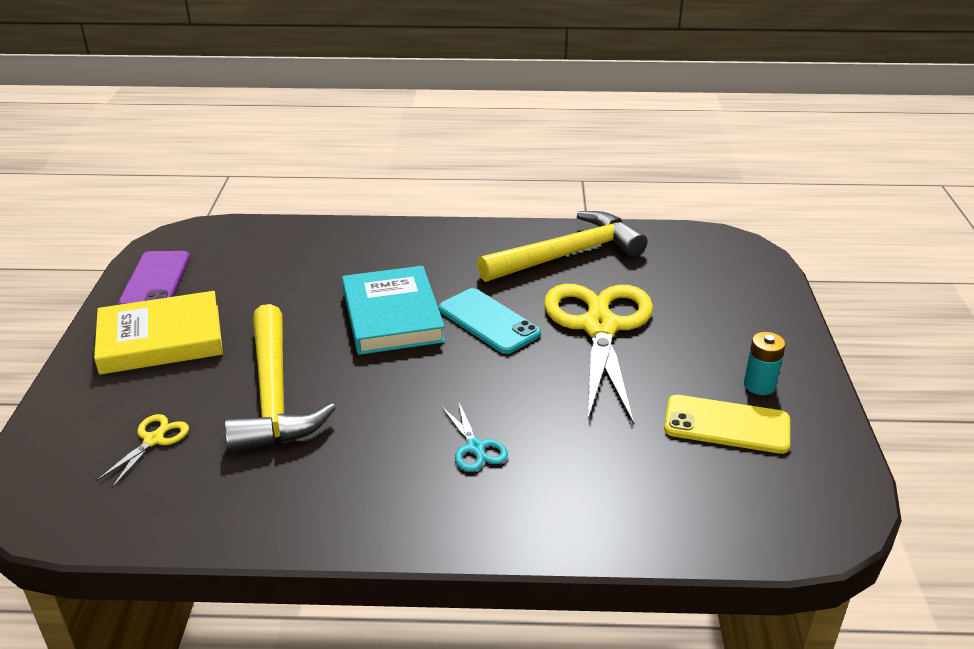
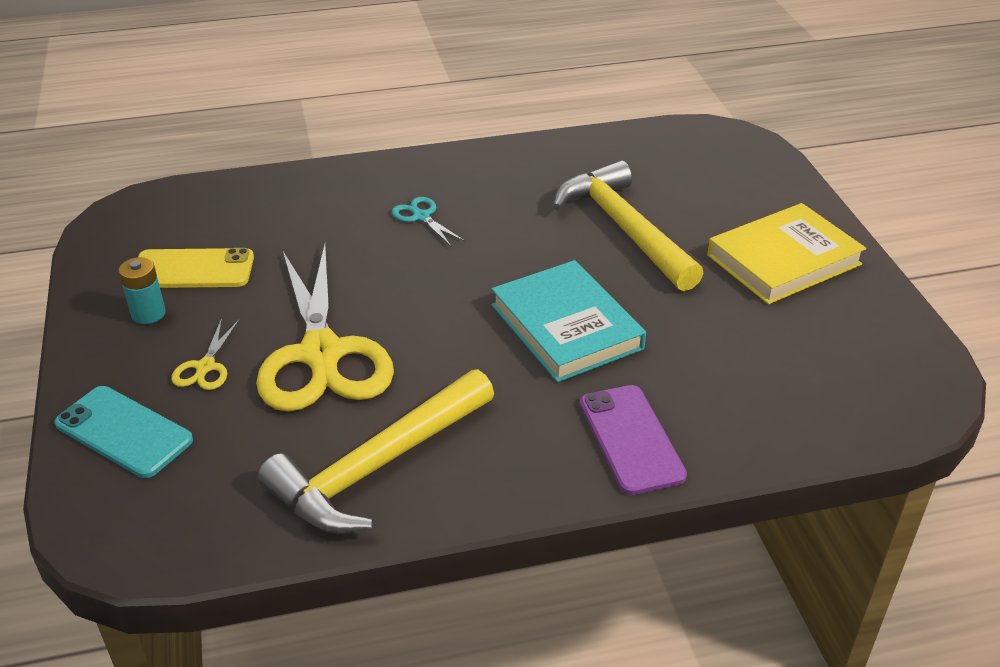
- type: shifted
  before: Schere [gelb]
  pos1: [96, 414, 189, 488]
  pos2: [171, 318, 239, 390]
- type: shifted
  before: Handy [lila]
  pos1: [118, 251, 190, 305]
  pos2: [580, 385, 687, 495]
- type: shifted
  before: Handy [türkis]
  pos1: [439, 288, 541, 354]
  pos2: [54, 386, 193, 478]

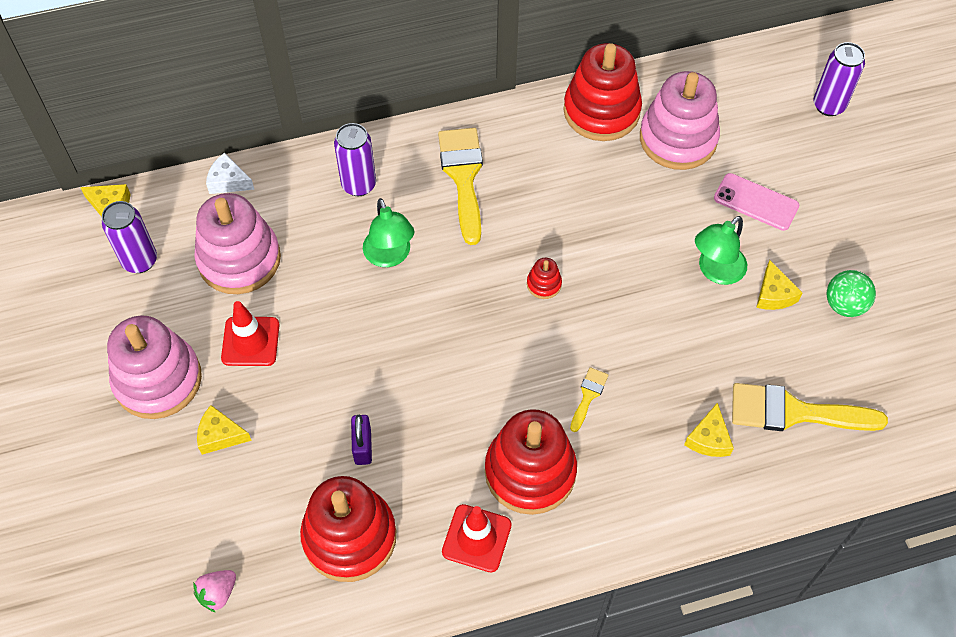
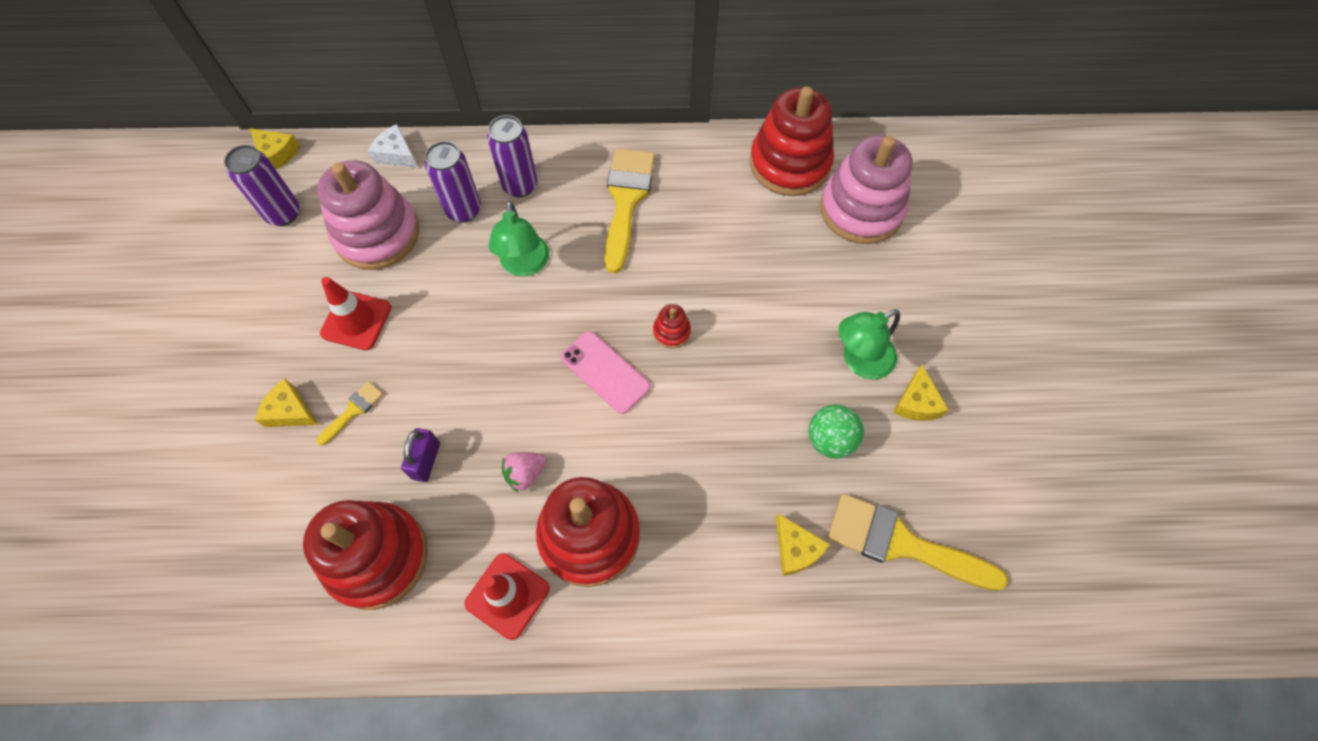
- type: gone
  before: Stapelspielzeug [rosa]
  pos1: [107, 316, 202, 419]
- type: shifted
  before: Erdbeere [rosa]
  pos1: [194, 570, 236, 613]
  pos2: [501, 452, 547, 492]
- type: shifted
  before: Pinsel [gelb]
  pos1: [570, 367, 608, 432]
  pos2: [317, 381, 383, 446]
- type: shifted
  before: Handy [rosa]
  pos1: [714, 173, 799, 231]
  pos2: [560, 331, 650, 414]
- type: shifted
  before: Dose [lila]
  pos1: [814, 42, 865, 116]
  pos2: [425, 141, 481, 222]
- type: shifted
  before: Ball [grün]
  pos1: [827, 270, 876, 317]
  pos2: [809, 404, 864, 459]
- type: rotated
  before: Käse [gelb]
  pos1: [684, 403, 734, 457]
  pos2: [776, 513, 830, 576]
  turn: -60

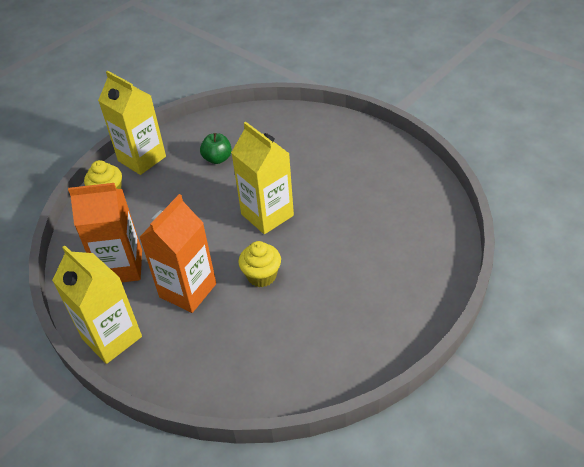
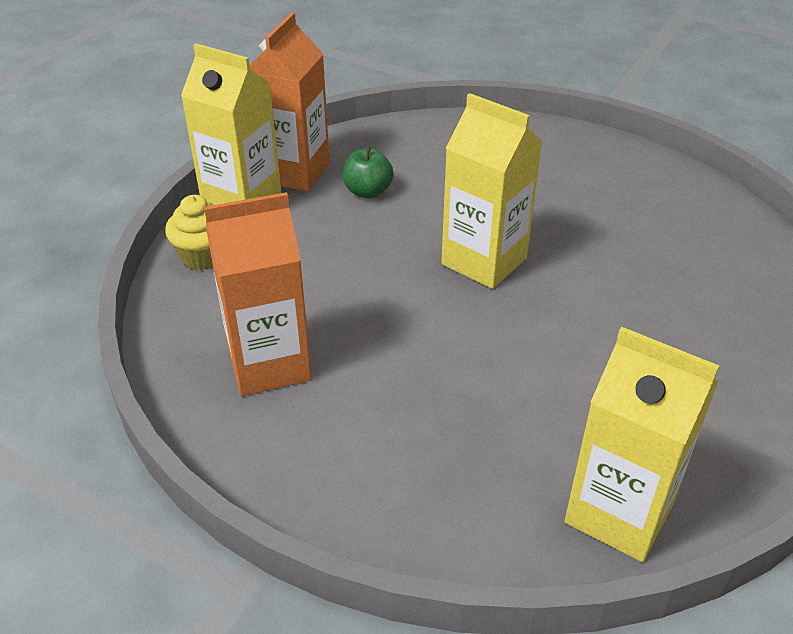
- type: gone
  before: Muffin [gelb]
  pos1: [238, 241, 281, 287]
- type: shifted
  before: Getränkekarton [gelb]
  pos1: [52, 246, 142, 364]
  pos2: [565, 327, 719, 562]
- type: shifted
  before: Getränkekarton [orange]
  pos1: [139, 194, 216, 313]
  pos2: [250, 12, 330, 192]

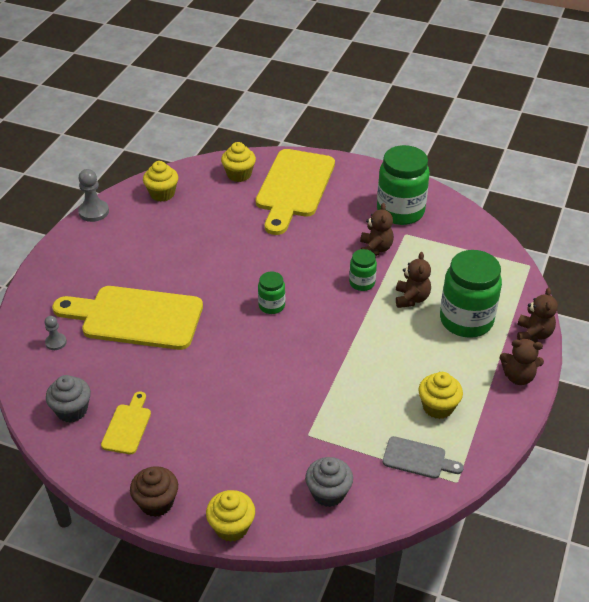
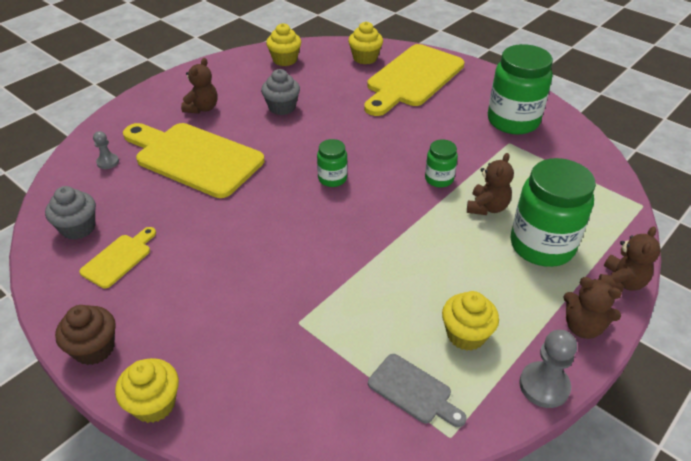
- type: shifted
  before: Bauer [grau]
  pos1: [78, 169, 109, 222]
  pos2: [519, 330, 577, 408]
- type: shifted
  before: Muffin [grau]
  pos1: [305, 457, 353, 507]
  pos2: [261, 69, 300, 115]
- type: shifted
  before: Teddybär [braun]
  pos1: [360, 203, 394, 256]
  pos2: [181, 58, 218, 114]

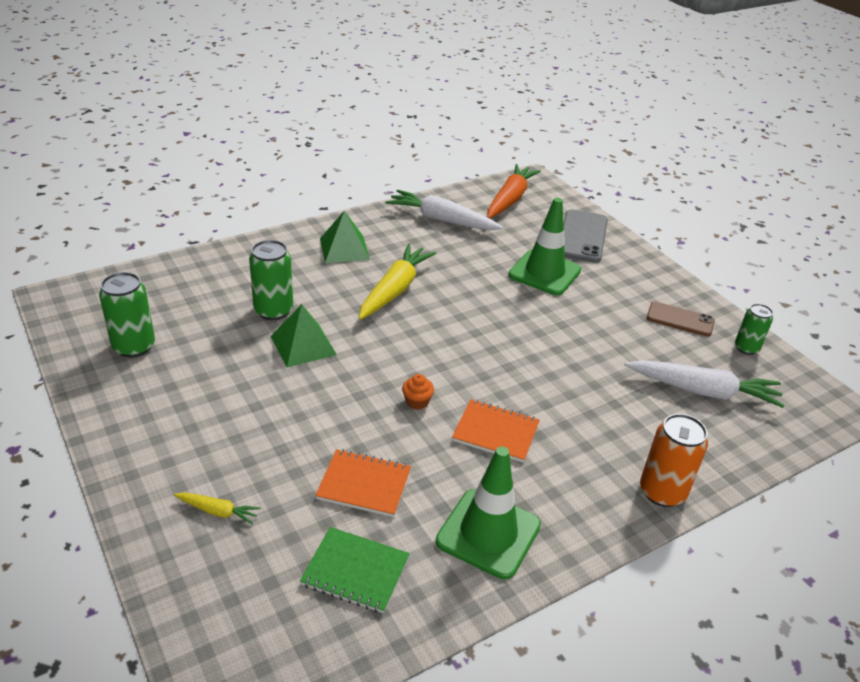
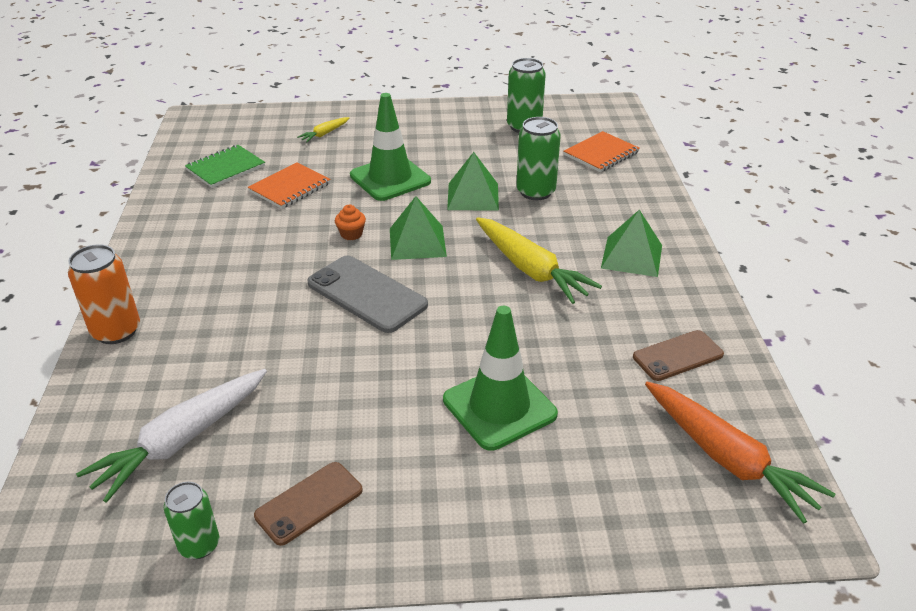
- type: new
  after: Pyramide [grün]
  pos2: [390, 196, 447, 260]
- type: shifted
  before: Leitkegel [grün]
  pos1: [436, 446, 541, 579]
  pos2: [350, 93, 431, 201]
- type: shifted
  before: Notizbuch [orange]
  pos1: [452, 399, 540, 463]
  pos2: [564, 131, 640, 172]
- type: shifted
  before: Handy [grau]
  pos1: [563, 209, 608, 263]
  pos2: [307, 256, 428, 333]
- type: swapped
  before: Karotte [weiß]
  after: Handy [braun]
  pos1: [386, 190, 503, 230]
  pos2: [633, 330, 724, 381]

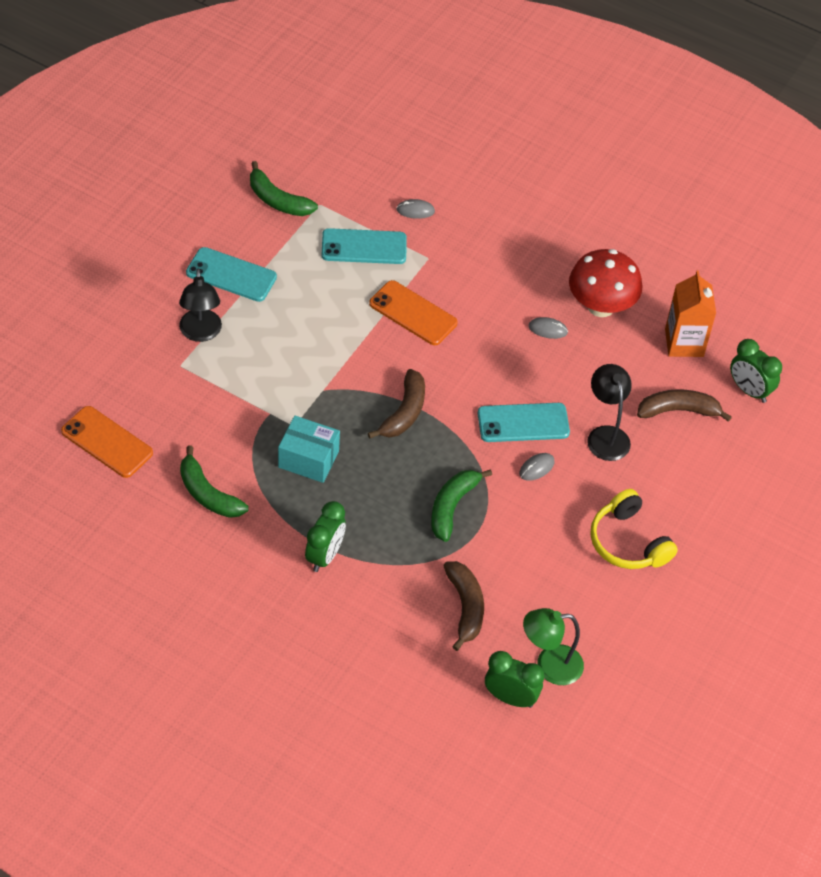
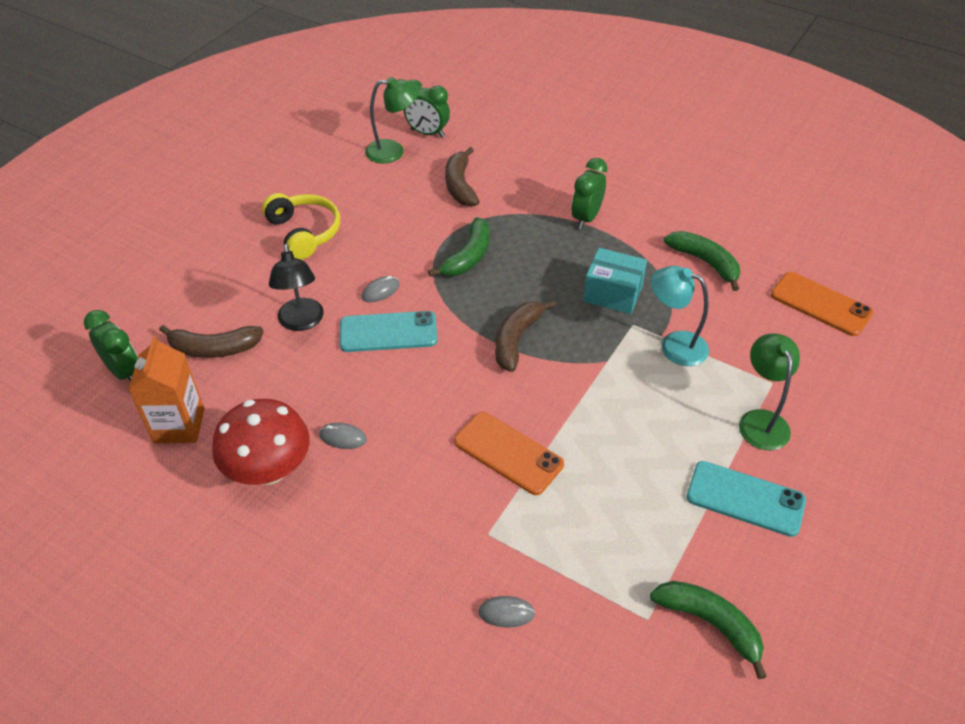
- type: gone
  before: Handy [türkis]
  pos1: [322, 228, 407, 264]
- type: new
  after: Lampe [türkis]
  pos2: [651, 266, 709, 366]
- type: repainted
  before: Lampe [schwarz]
  after: Lampe [grün]
  pos1: [179, 269, 222, 342]
  pos2: [739, 333, 800, 450]

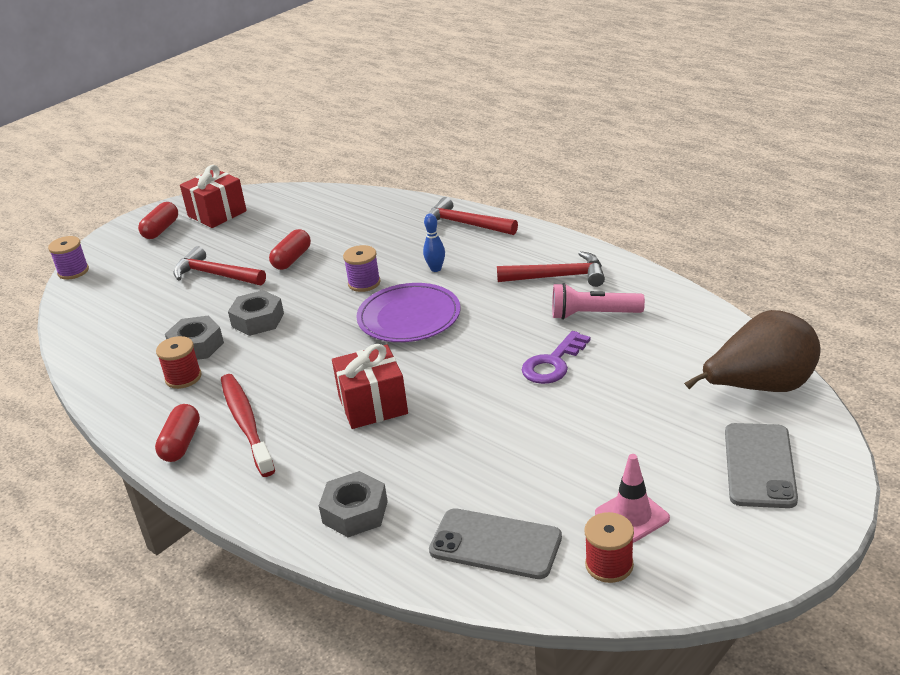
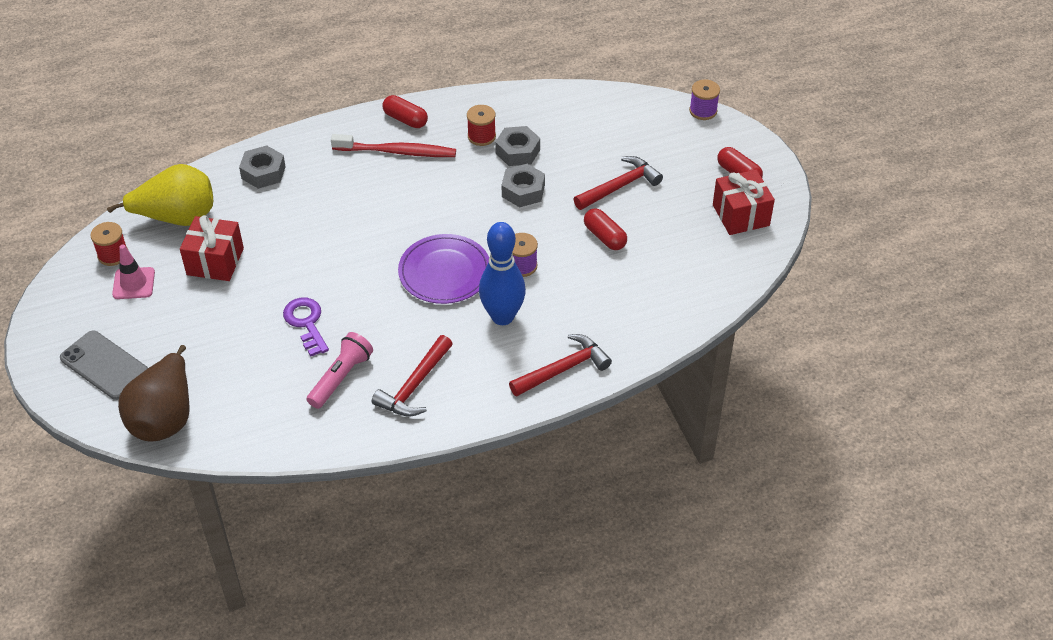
- type: shifted
  before: Geschenk [rot]
  pos1: [332, 344, 408, 429]
  pos2: [180, 215, 244, 281]
- type: swapped
  before: Handy [grau]
  after: Birne [gelb]
  pos1: [429, 508, 562, 579]
  pos2: [107, 164, 213, 226]
- type: scaled
  before: Bowlingkegel [blau]
  pos1: [423, 213, 445, 272]
  pos2: [479, 222, 526, 325]
  scale: 2.15

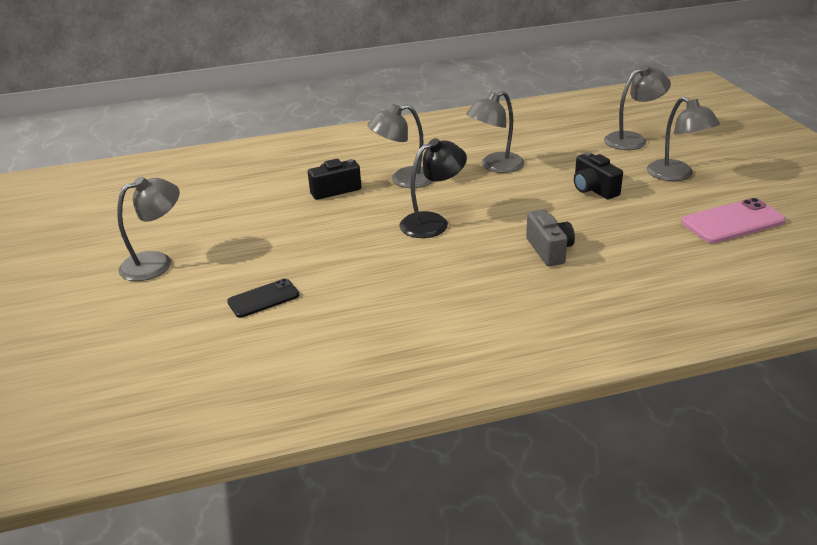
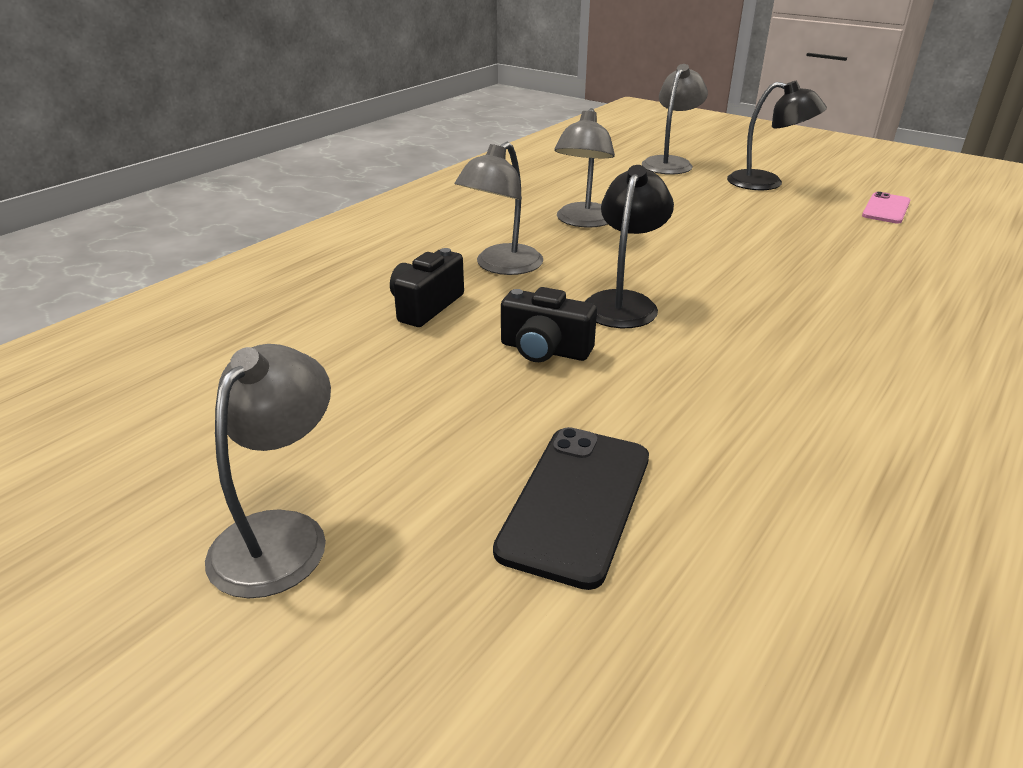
- type: gone
  before: Kamera [grau]
  pos1: [526, 210, 575, 266]
- type: shifted
  before: Kamera [schwarz]
  pos1: [574, 152, 623, 199]
  pos2: [501, 287, 597, 362]
- type: repainted
  before: Lampe [grau]
  after: Lampe [schwarz]
  pos1: [647, 97, 720, 181]
  pos2: [727, 81, 827, 190]
- type: scaled
  before: Handy [schwarz]
  pos1: [227, 279, 299, 318]
  pos2: [493, 427, 649, 590]
  scale: 1.57
- type: scaled
  before: Handy [rosa]
  pos1: [681, 198, 786, 243]
  pos2: [862, 192, 910, 223]
  scale: 0.64

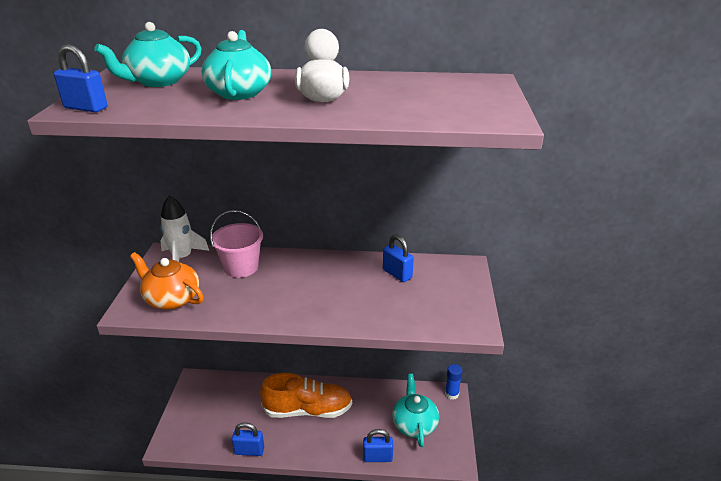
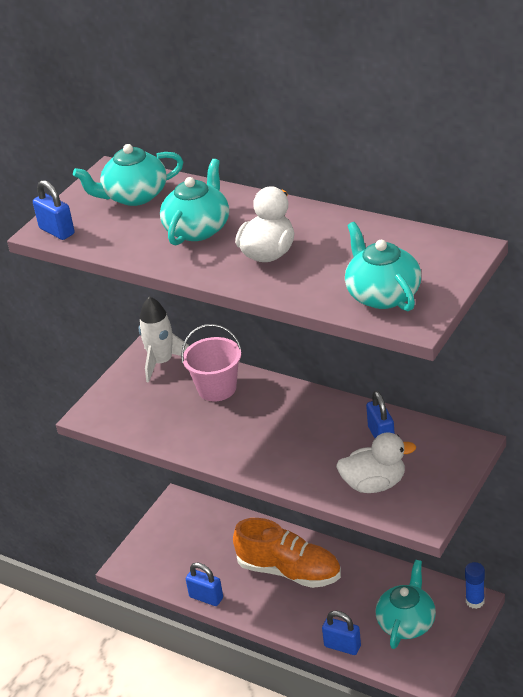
- type: gone
  before: Teekanne [orange]
  pos1: [130, 252, 204, 309]
- type: new
  after: Ente [weiß]
  pos2: [336, 432, 416, 493]
- type: new
  after: Teekanne [türkis]
  pos2: [345, 222, 421, 311]

